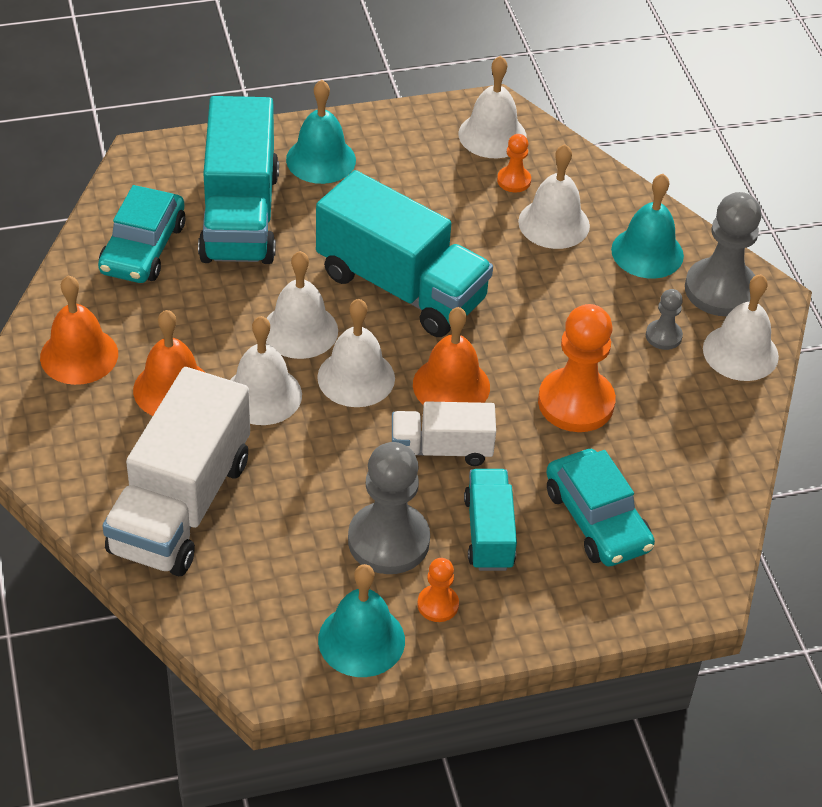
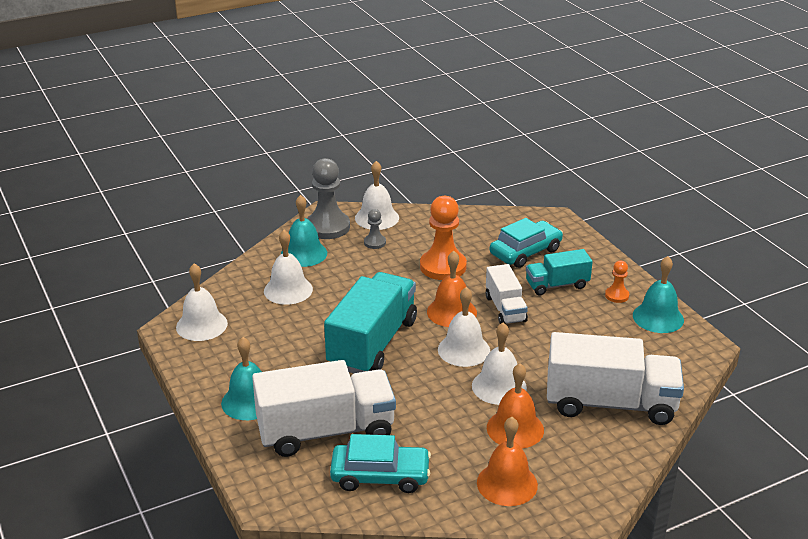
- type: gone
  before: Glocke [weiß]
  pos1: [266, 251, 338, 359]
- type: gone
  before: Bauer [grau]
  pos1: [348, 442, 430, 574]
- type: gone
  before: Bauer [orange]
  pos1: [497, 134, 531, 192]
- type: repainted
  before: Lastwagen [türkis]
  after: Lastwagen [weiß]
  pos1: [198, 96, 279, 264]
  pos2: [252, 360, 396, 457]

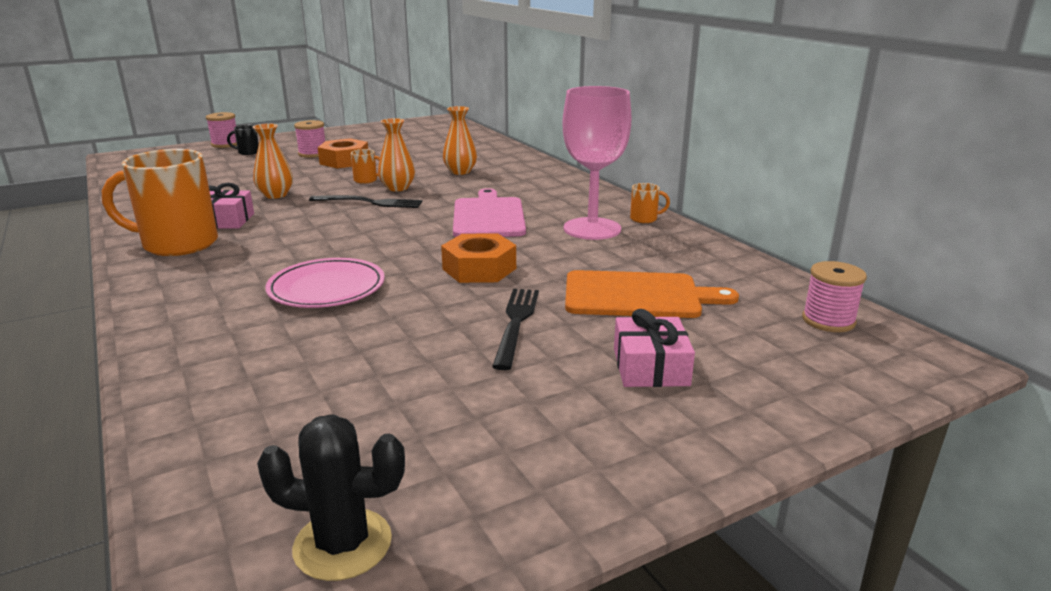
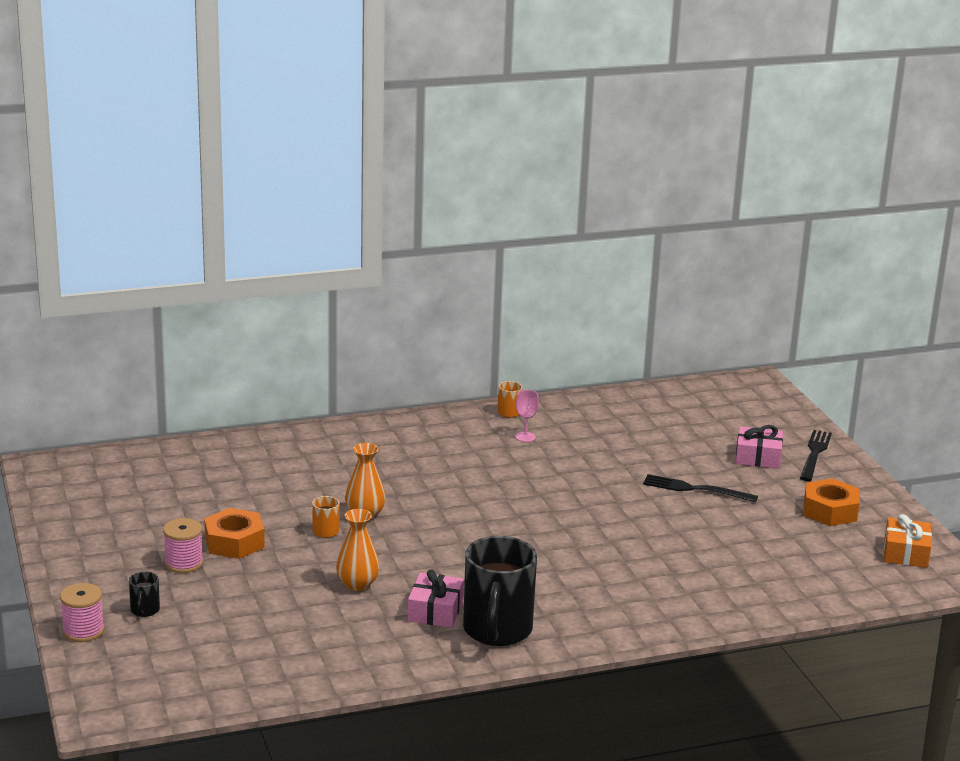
- type: gone
  before: Teller [rosa]
  pos1: [265, 258, 385, 308]
- type: gone
  before: Vase [orange]
  pos1: [443, 106, 477, 175]
- type: gone
  before: Schneidebrett [rosa]
  pos1: [453, 188, 526, 237]
- type: gone
  before: Schneidebrett [orange]
  pos1: [565, 270, 739, 318]
- type: gone
  before: Garnrolle [rosa]
  pos1: [802, 261, 867, 332]
- type: shifted
  before: Gabel [schwarz]
  pos1: [309, 195, 423, 208]
  pos2: [800, 430, 832, 481]
- type: shifted
  before: Sechskantmutter [orange]
  pos1: [441, 233, 516, 283]
  pos2: [804, 478, 860, 526]
- type: swapped
  before: Kaktus [schwarz]
  after: Geschenk [orange]
  pos1: [257, 414, 405, 581]
  pos2: [884, 514, 932, 568]
- type: repainted
  before: Tasse [orange]
  after: Tasse [schwarz]
  pos1: [102, 149, 218, 256]
  pos2: [463, 536, 537, 646]
- type: scaled
  before: Kelch [rosa]
  pos1: [562, 86, 632, 240]
  pos2: [515, 390, 539, 442]
  scale: 0.4

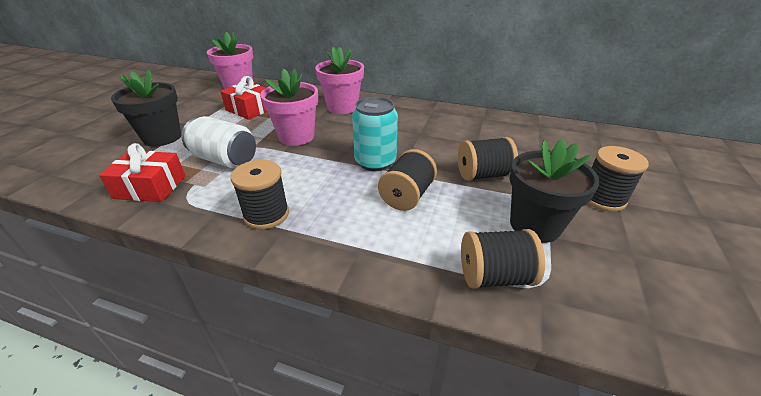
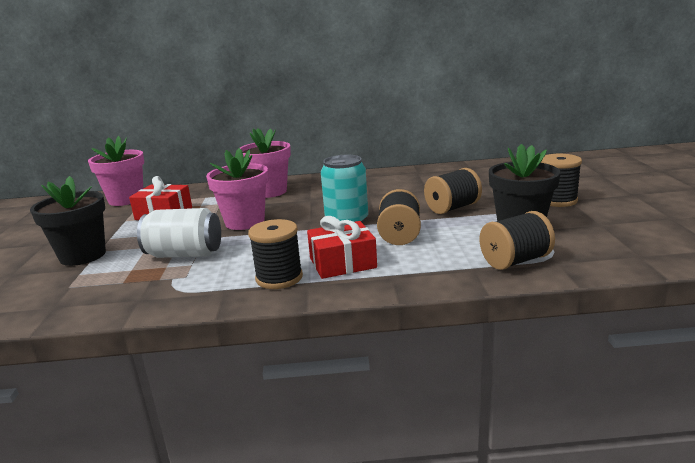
- type: shifted
  before: Geschenk [rot]
  pos1: [99, 143, 186, 202]
  pos2: [307, 216, 377, 279]

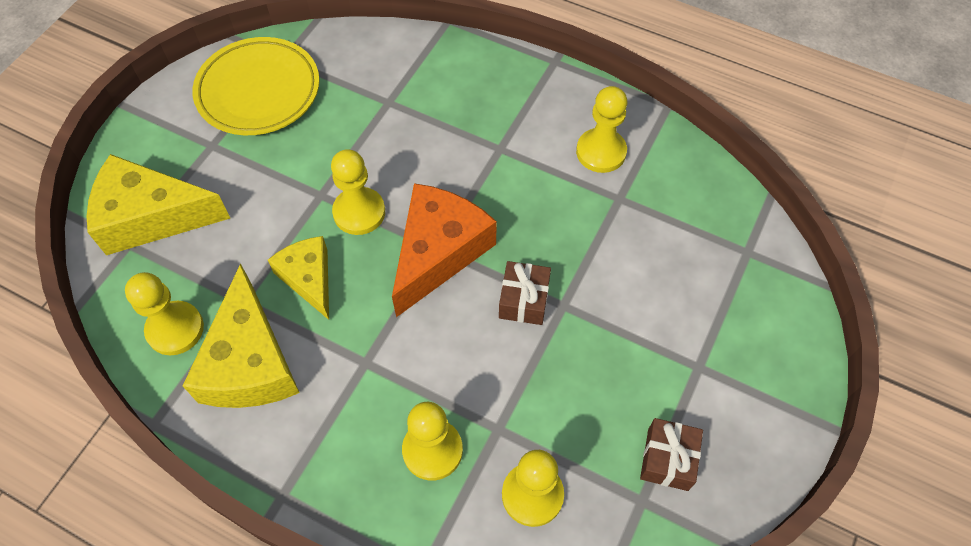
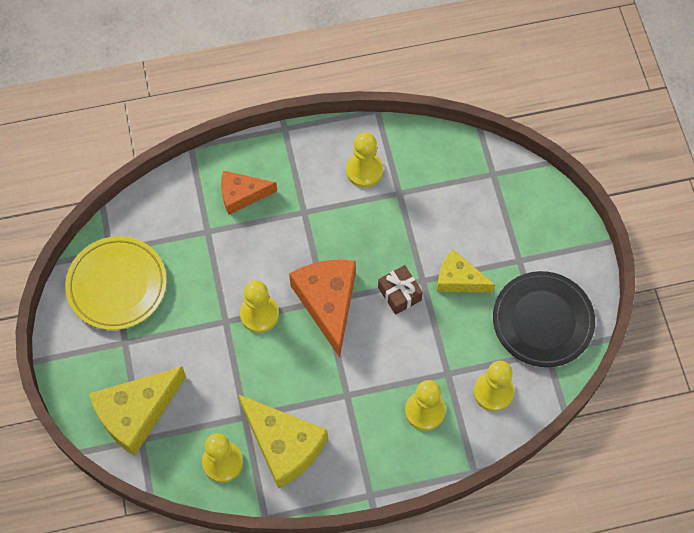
- type: new
  after: Käse [orange]
  pos2: [221, 171, 277, 215]
- type: shifted
  before: Käse [gelb]
  pos1: [268, 236, 329, 320]
  pos2: [437, 249, 495, 293]
- type: swapped
  before: Geschenk [braun]
  after: Teller [schwarz]
  pos1: [640, 418, 703, 491]
  pos2: [493, 271, 595, 367]

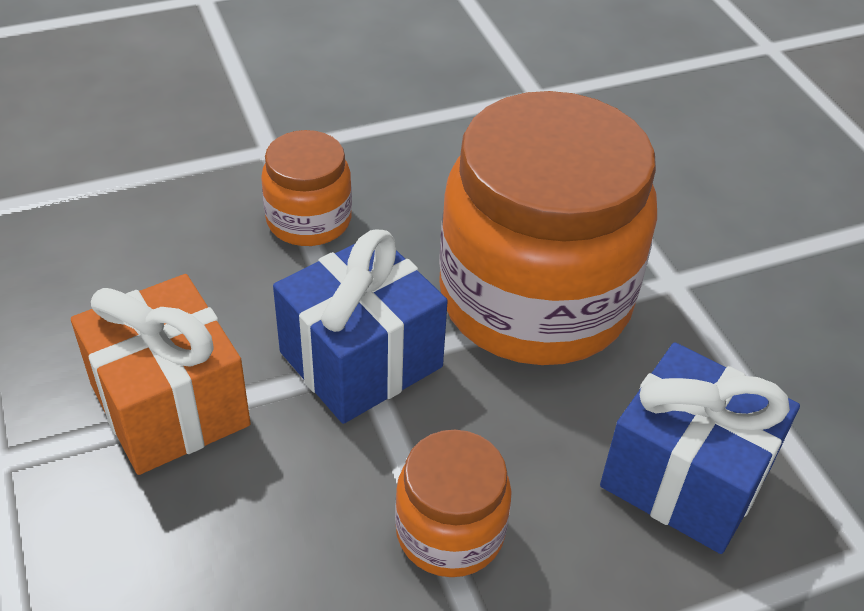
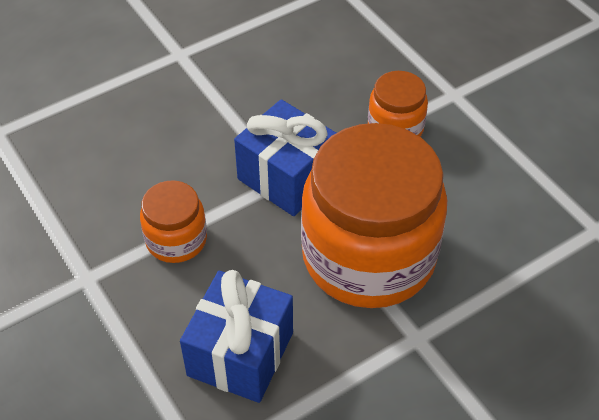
- type: gone
  before: Geschenk [orange]
  pos1: [71, 274, 251, 475]

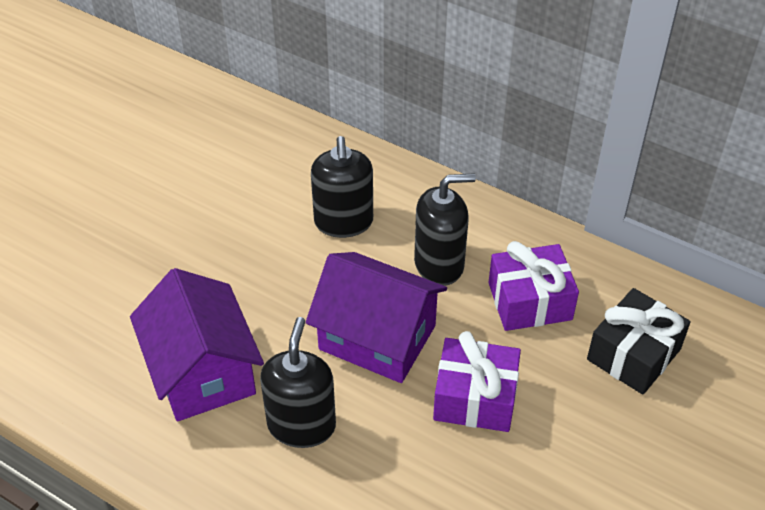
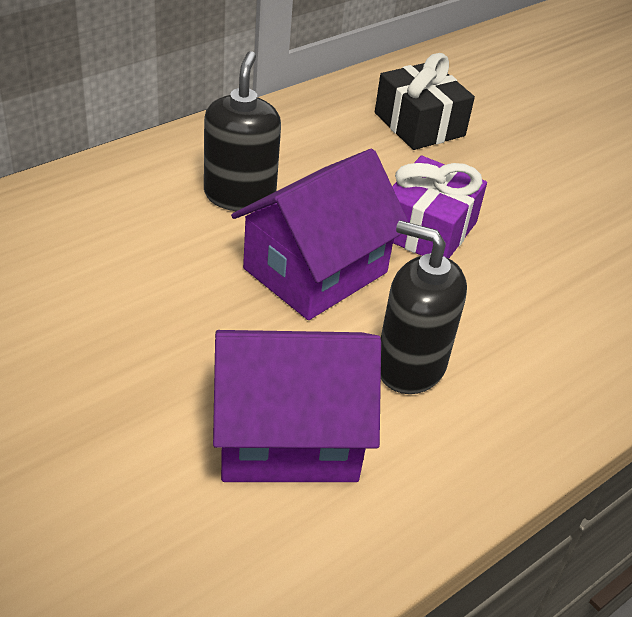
- type: gone
  before: Seifenspender [schwarz]
  pos1: [311, 136, 373, 238]
- type: gone
  before: Geschenk [lila]
  pos1: [488, 241, 579, 331]

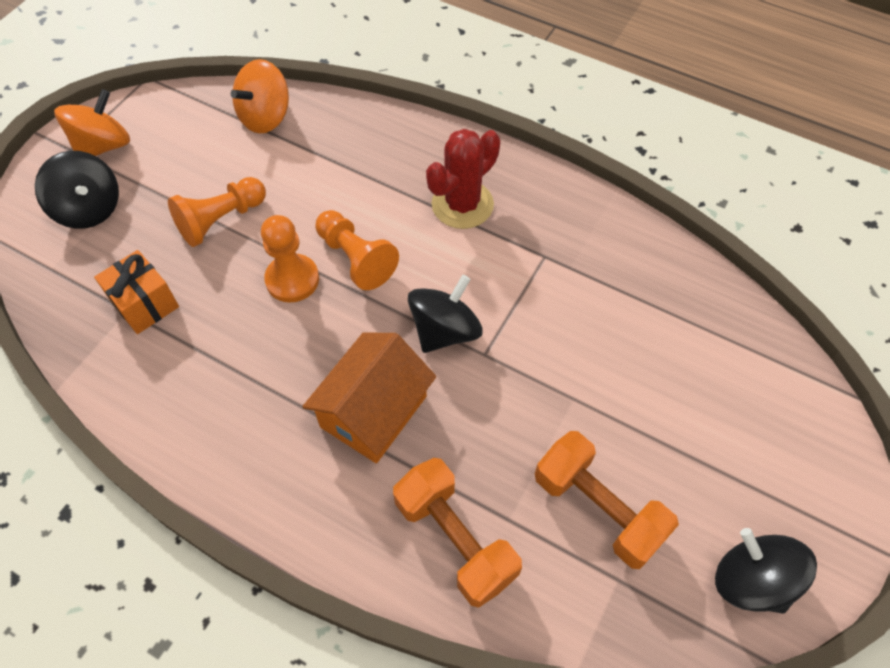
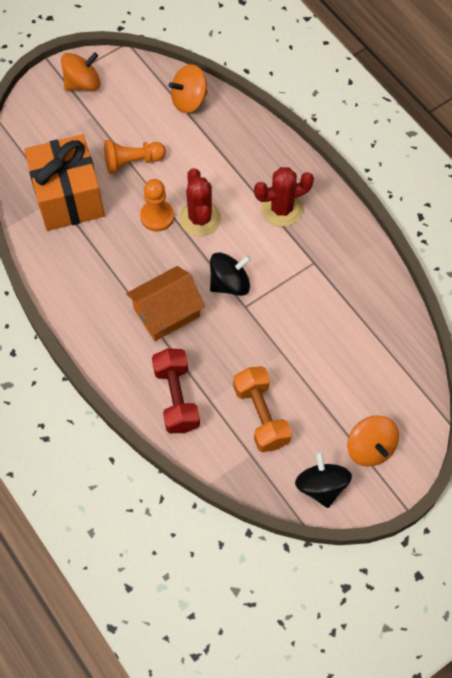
- type: gone
  before: Kreisel [schwarz]
  pos1: [35, 151, 119, 229]
- type: new
  after: Kreisel [orange]
  pos2: [347, 415, 399, 466]
- type: swapped
  before: Bauer [orange]
  after: Kaktus [rot]
  pos1: [315, 210, 399, 290]
  pos2: [179, 168, 221, 236]
- type: repainted
  before: Hantel [orange]
  after: Hantel [rot]
  pos1: [393, 458, 522, 608]
  pos2: [152, 348, 200, 433]
- type: scaled
  before: Geschenk [orange]
  pos1: [94, 250, 179, 334]
  pos2: [24, 134, 105, 231]
  scale: 1.97

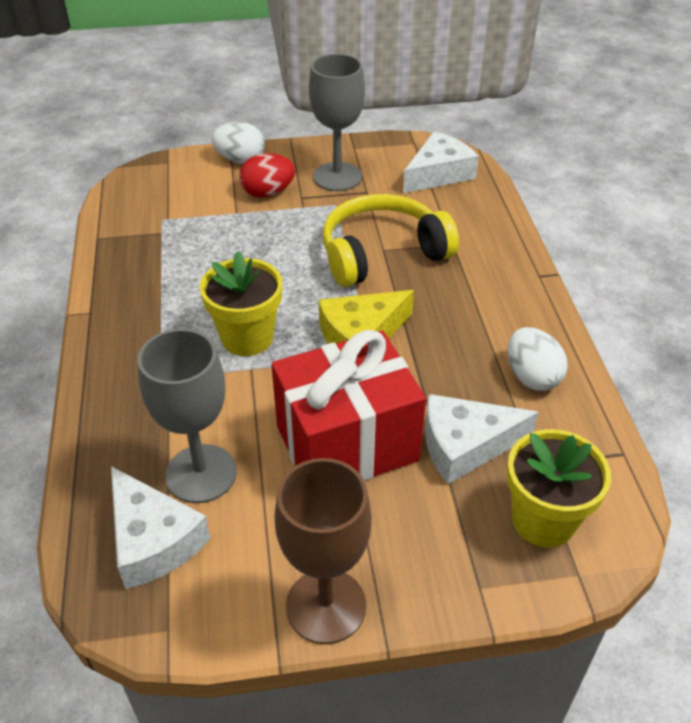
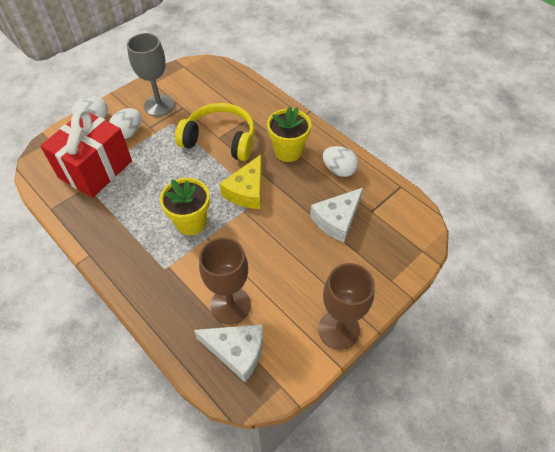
- type: gone
  before: Käse [weiß]
  pos1: [403, 131, 479, 193]
- type: shifted
  before: Geschenk [rot]
  pos1: [271, 330, 426, 481]
  pos2: [40, 110, 132, 198]
- type: shifted
  before: Blumentopf [gelb]
  pos1: [507, 429, 611, 548]
  pos2: [267, 107, 311, 162]
- type: repainted
  before: Kelch [grau]
  after: Kelch [braun]
  pos1: [138, 328, 237, 503]
  pos2: [199, 237, 251, 324]
- type: repainted
  before: Ei [rot]
  after: Ei [weiß]
  pos1: [239, 153, 295, 198]
  pos2: [109, 108, 141, 139]
- type: rotated
  before: Kopfhörer [gelb]
  pos1: [323, 194, 459, 287]
  pos2: [175, 103, 255, 161]
  turn: 75

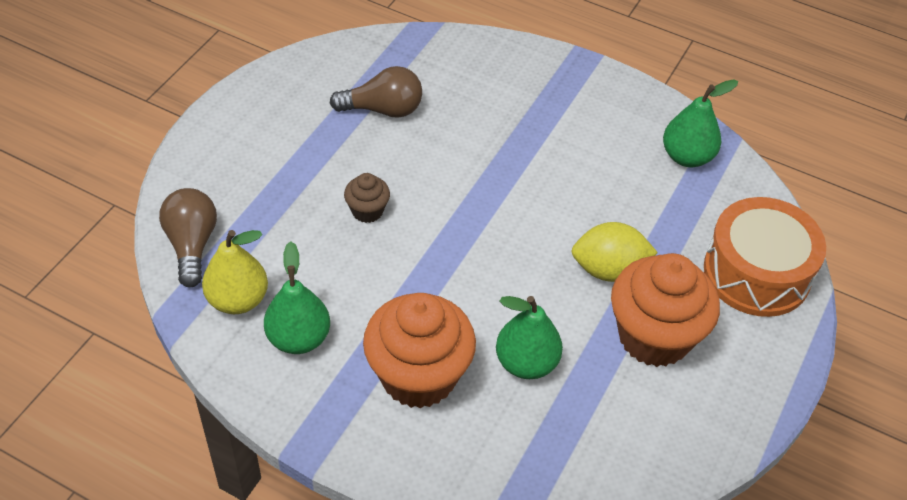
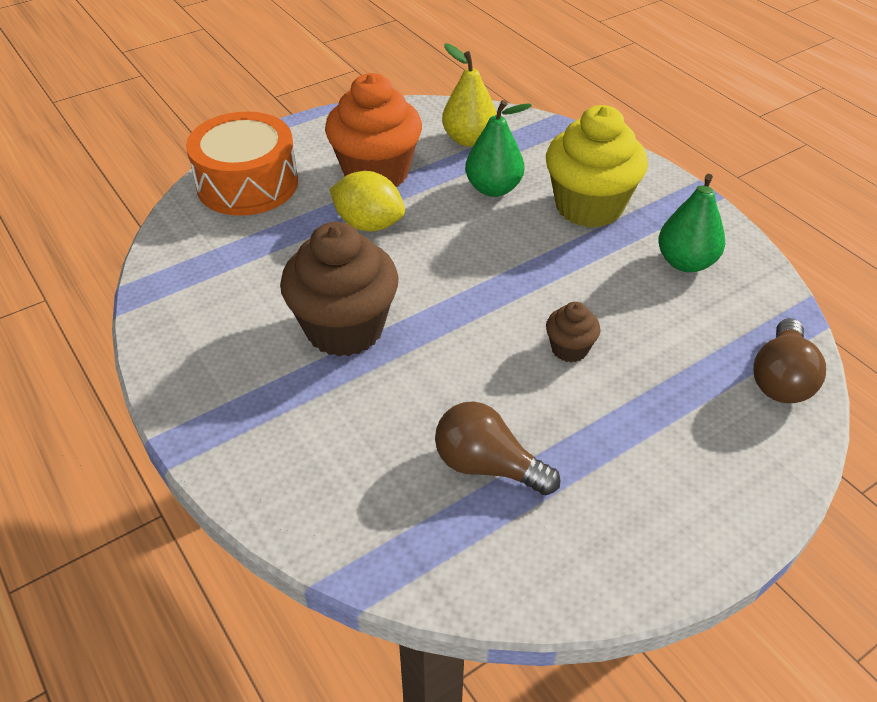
- type: gone
  before: Birne [grün]
  pos1: [663, 79, 738, 167]
- type: new
  after: Muffin [braun]
  pos2: [280, 222, 398, 357]
- type: shifted
  before: Birne [gelb]
  pos1: [202, 230, 268, 314]
  pos2: [442, 43, 497, 147]
- type: repainted
  before: Muffin [orange]
  after: Muffin [gelb]
  pos1: [363, 293, 476, 409]
  pos2: [546, 105, 648, 228]

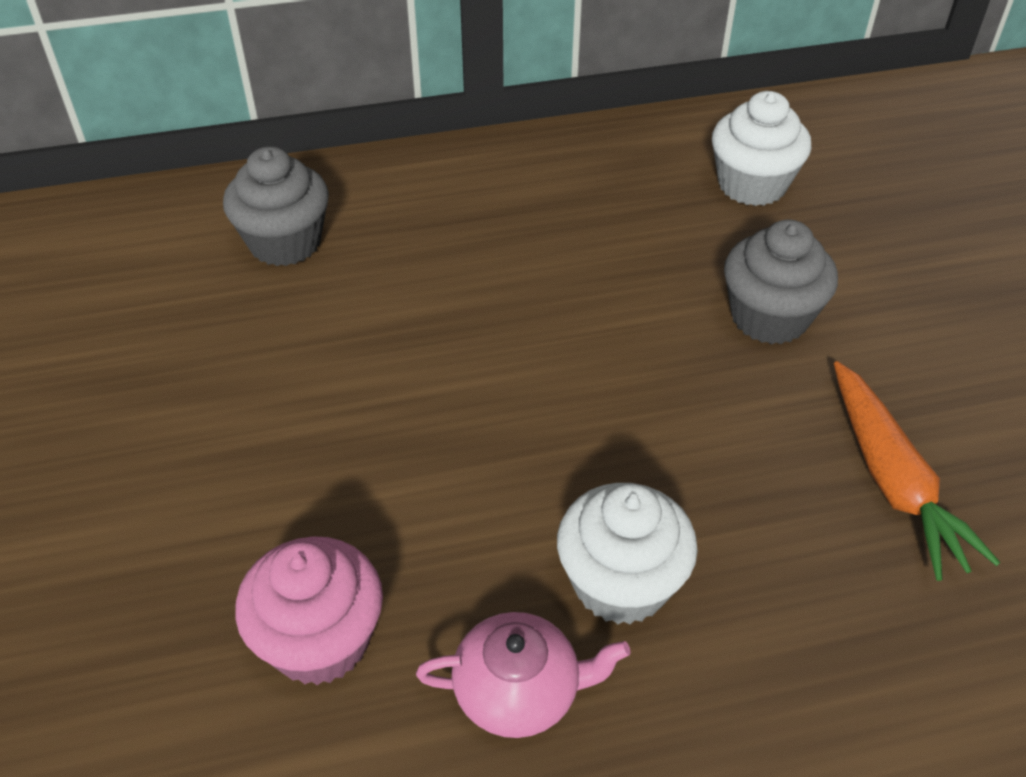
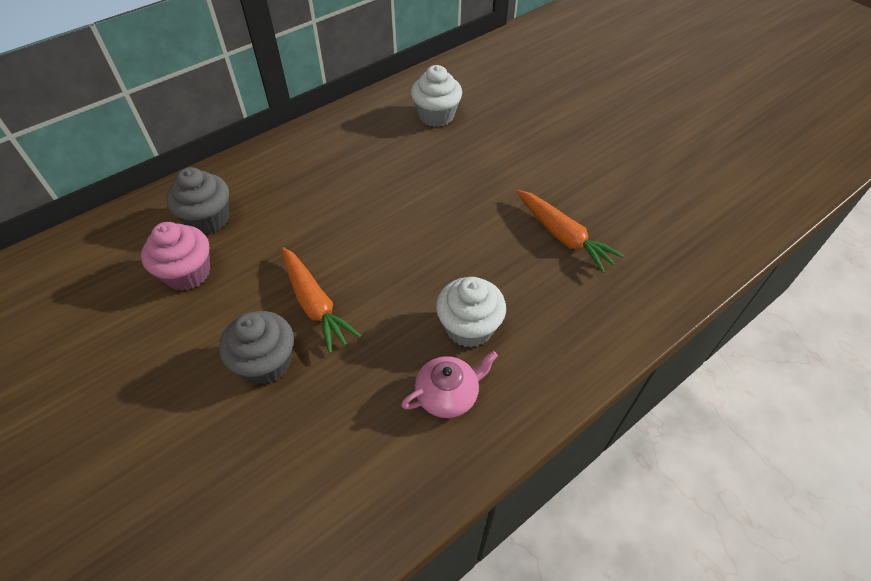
- type: new
  after: Karotte [orange]
  pos2: [281, 247, 361, 354]
- type: shifted
  before: Muffin [rosa]
  pos1: [235, 536, 383, 685]
  pos2: [141, 222, 210, 291]
- type: shifted
  before: Muffin [grau]
  pos1: [724, 219, 838, 344]
  pos2: [219, 311, 294, 384]

